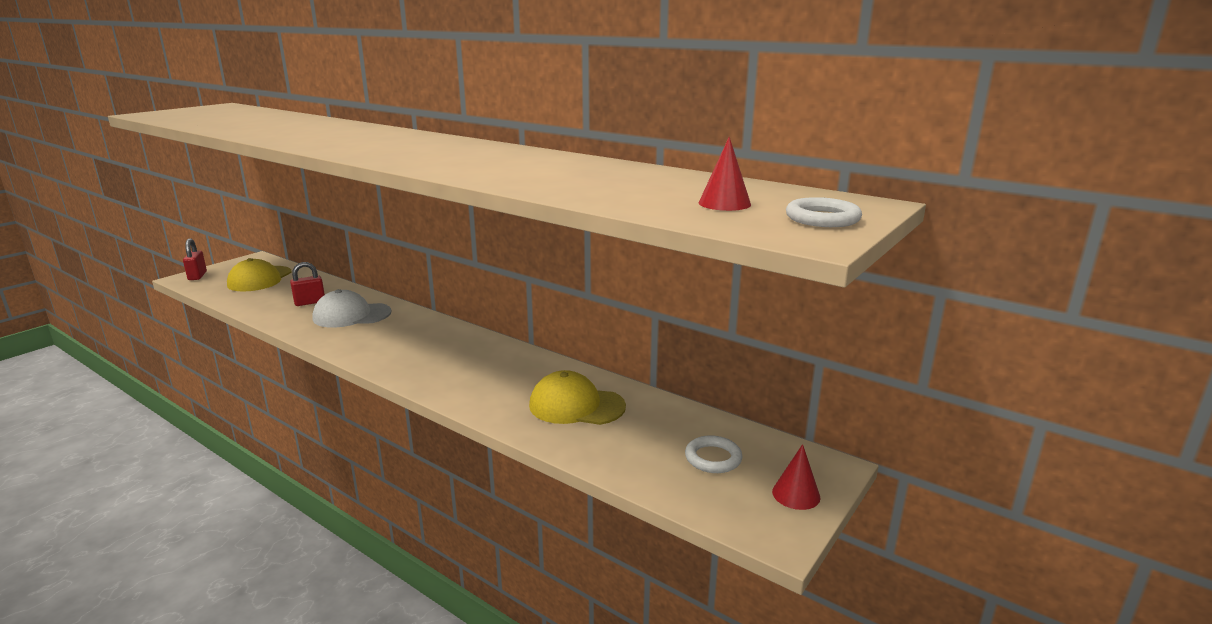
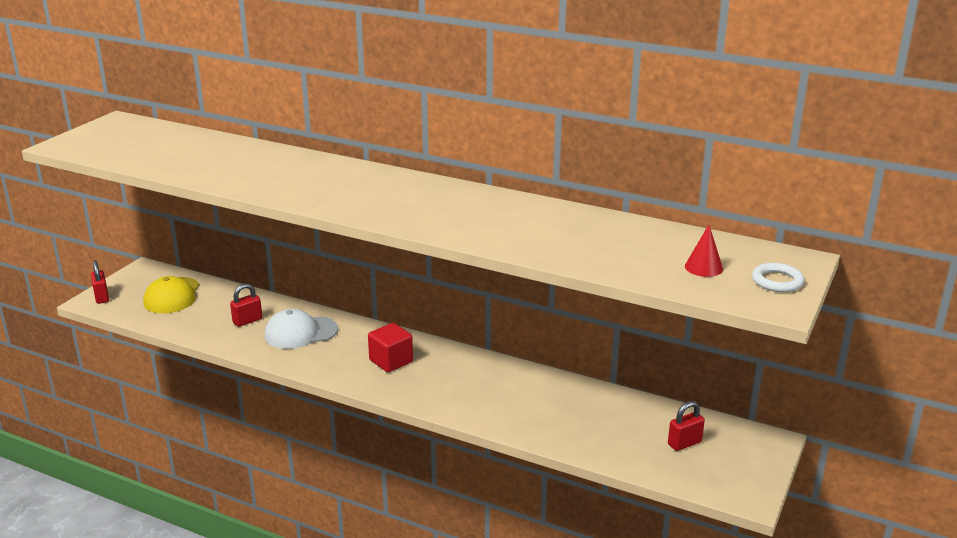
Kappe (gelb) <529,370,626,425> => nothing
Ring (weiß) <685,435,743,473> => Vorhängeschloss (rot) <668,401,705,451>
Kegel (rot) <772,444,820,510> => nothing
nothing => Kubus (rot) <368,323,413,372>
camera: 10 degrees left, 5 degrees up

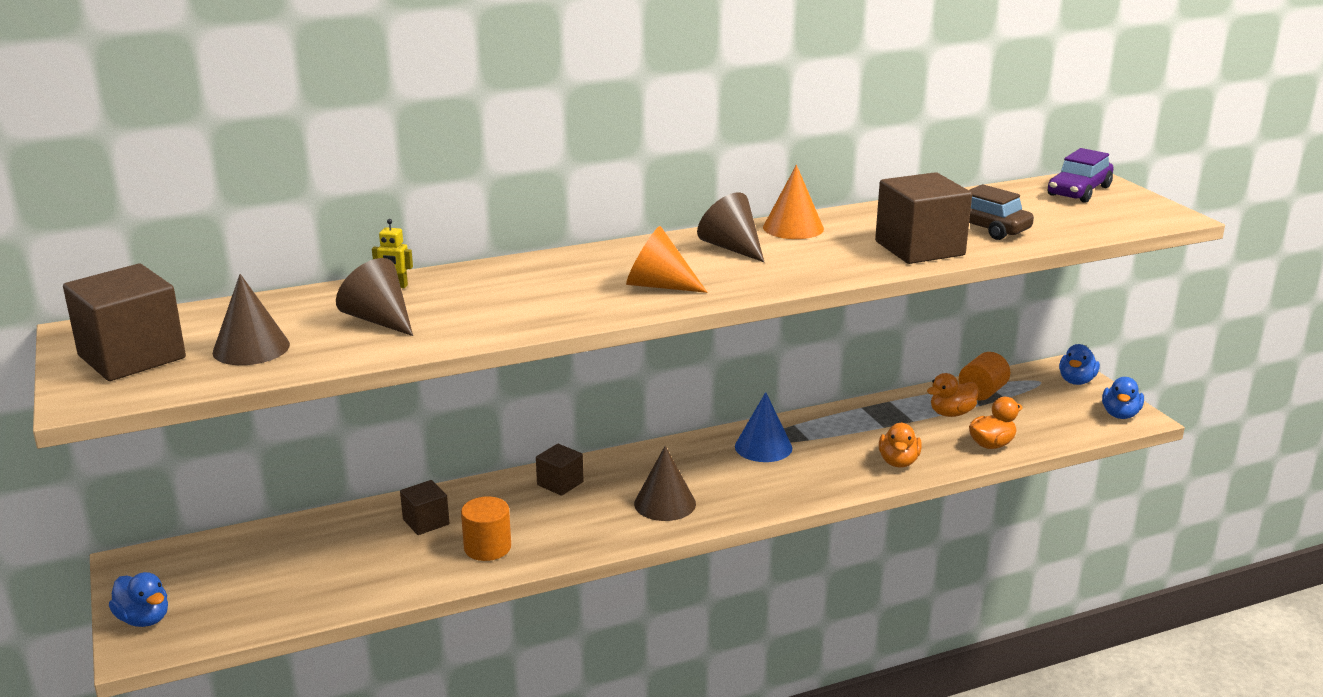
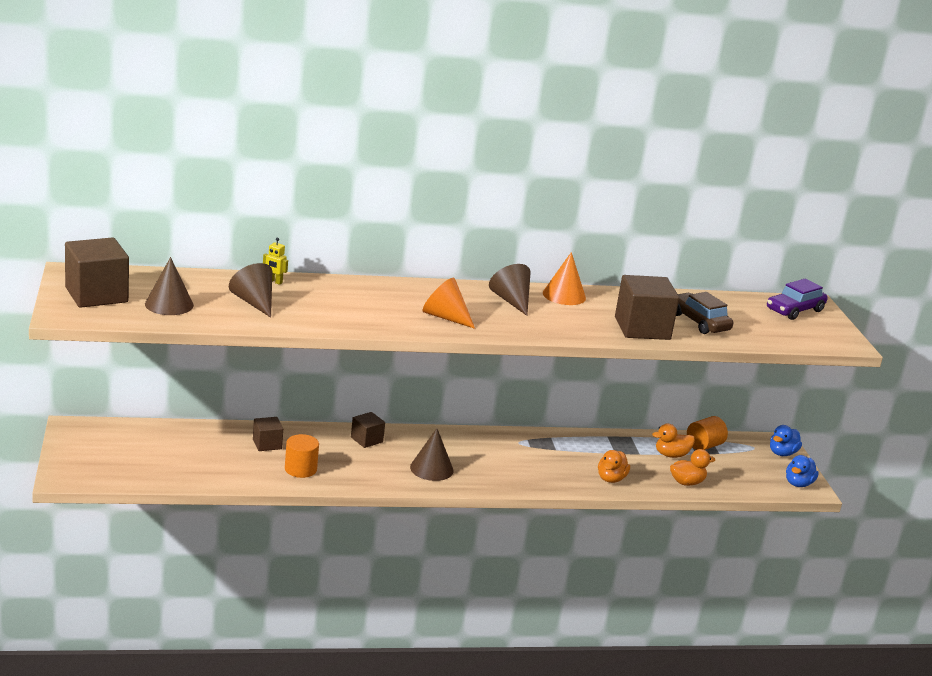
Kegel (blau) <735,392,792,462> => nothing
Ente (blau) <109,572,168,627> => nothing
camera: 10 degrees right, 0 degrees up

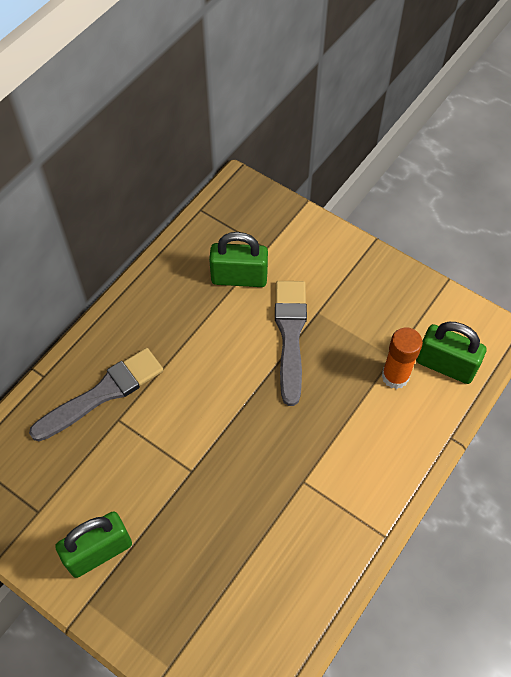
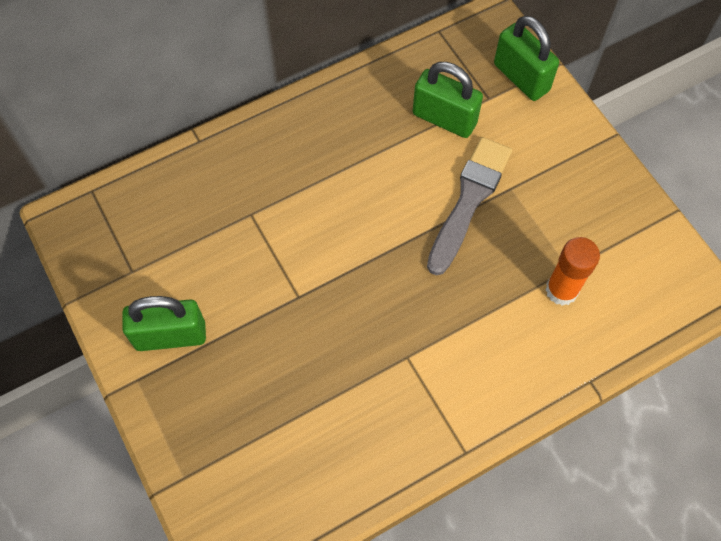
Vorhängeschloss (grün) <416,322,486,384> => Vorhängeschloss (grün) <494,16,559,101>, shifted
Pinsel (grau) <29,348,163,441> => nothing
camera: 25 degrees right, 5 degrees up

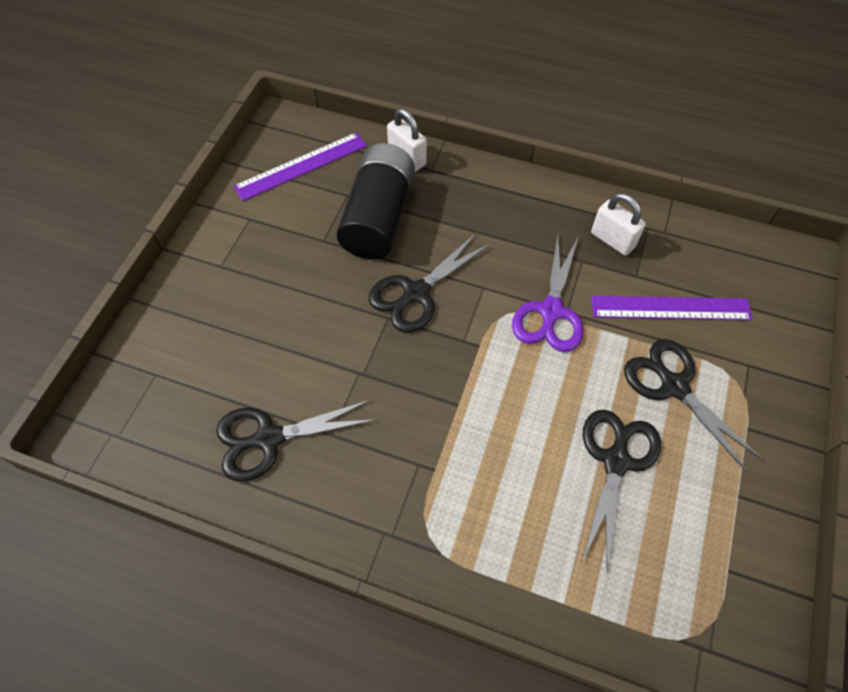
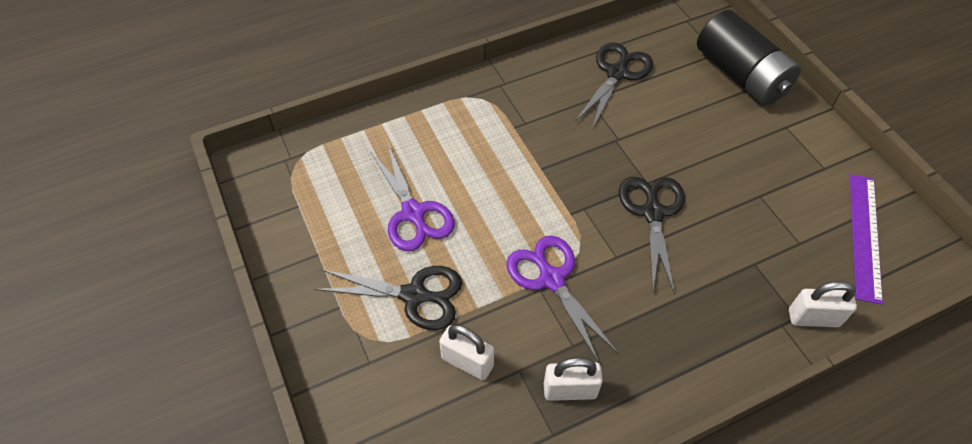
Batterie (schwarz) <336,143,415,259> => Batterie (schwarz) <697,10,801,105>, shifted
Lineal (lila) <591,296,753,320> => Vorhängeschloss (weiß) <439,325,494,380>
Schere (schwarz) <581,410,661,571> => Schere (lila) <370,144,455,251>
camera: 135 degrees right, 5 degrees down

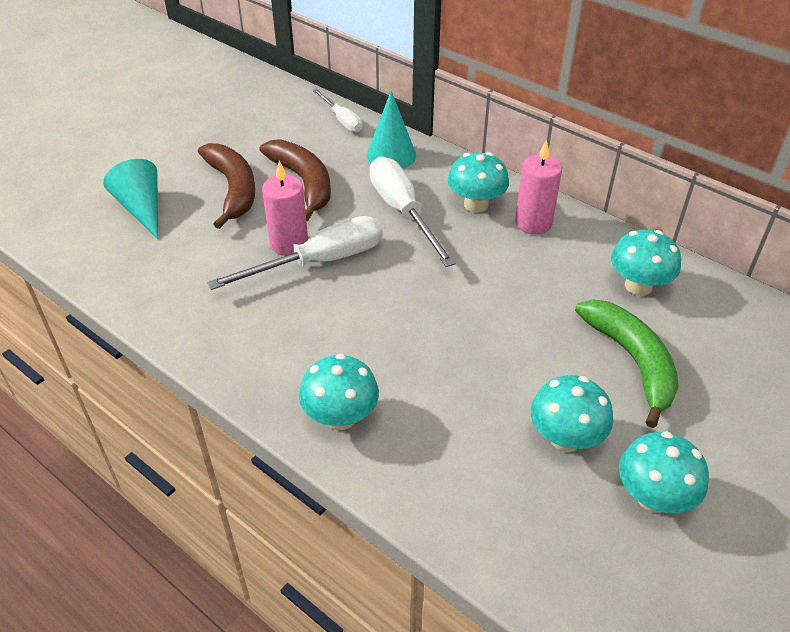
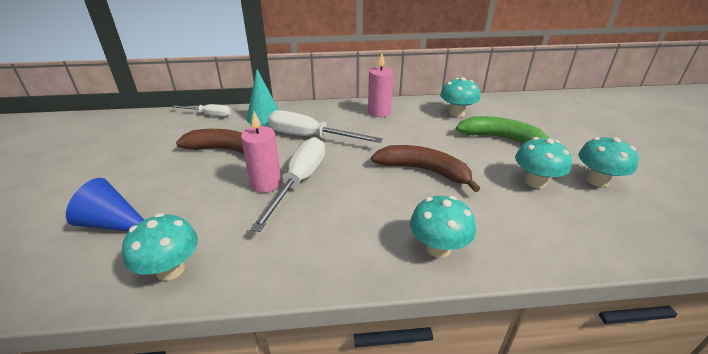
Banane (braun) <198,143,255,229> => Banane (braun) <371,145,480,192>, shifted
Pilz (türkis) <448,152,509,213> => Pilz (türkis) <122,213,198,281>, shifted
Kegel (türkis) <103,159,158,239> => Kegel (blau) <66,178,144,231>
camera: 45 degrees left, 10 degrees down

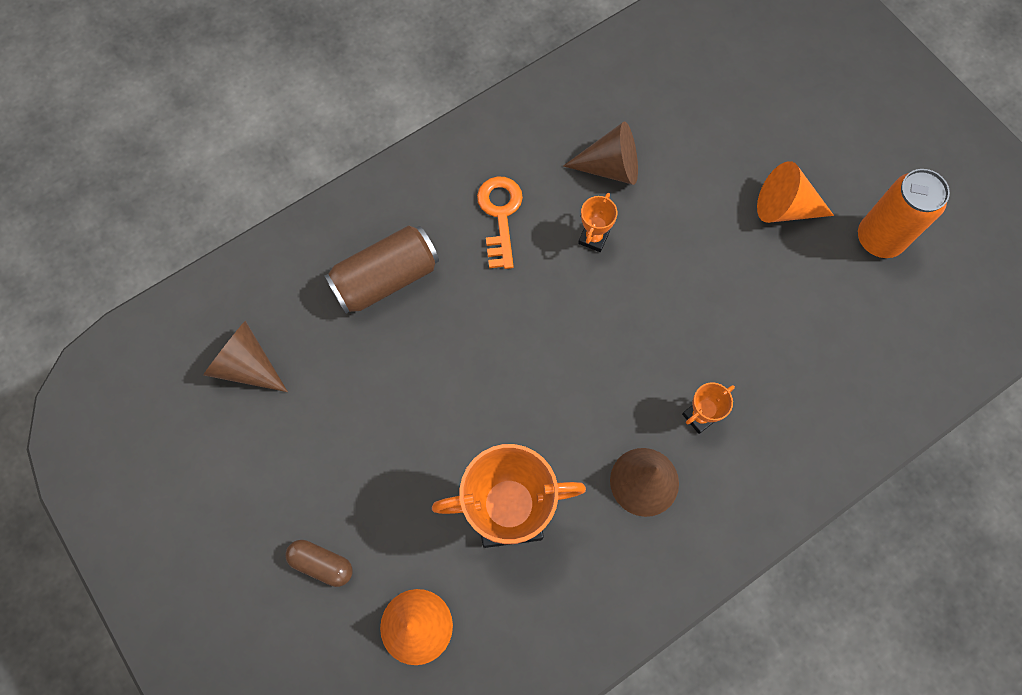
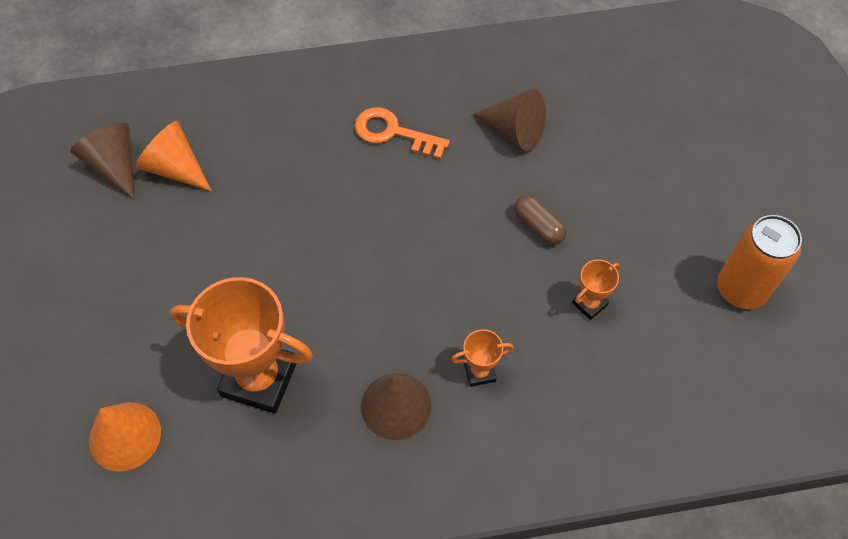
Kegel (orange) <757,161,834,223> => Kegel (orange) <135,121,212,191>, shifted
Schlüssel (orange) <477,176,523,269> => Schlüssel (orange) <355,107,450,159>, 90 degrees counterclockwise
Pokal (orange) <578,193,617,252> => Pokal (orange) <572,259,620,320>, shifted
Dose (braun) <324,225,439,314> => nothing
Kapsel (braun) <286,540,353,587> => Kapsel (braun) <514,195,567,245>, shifted
camera: 25 degrees right, 10 degrees down

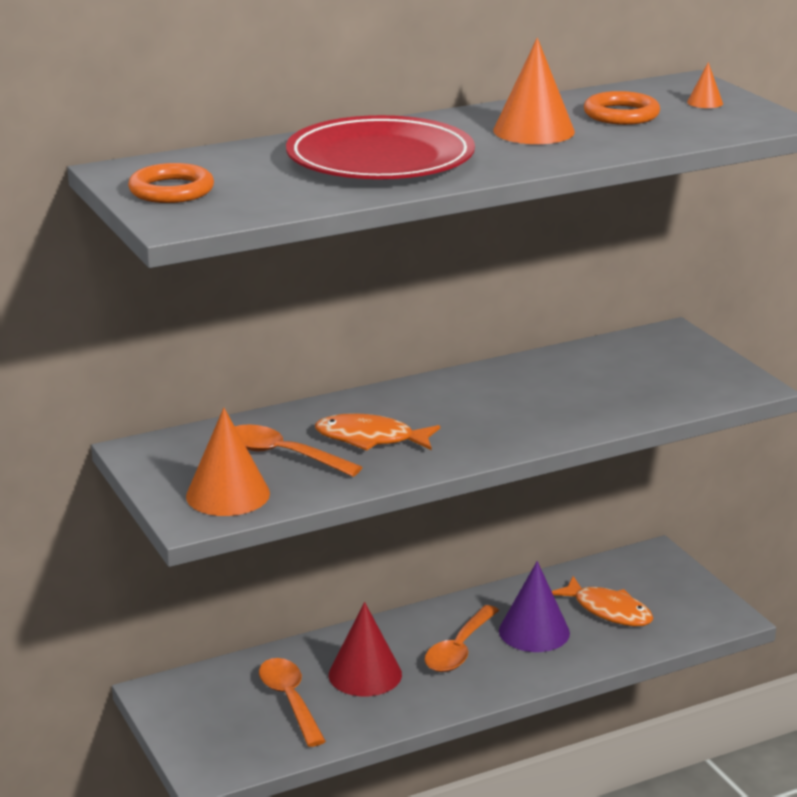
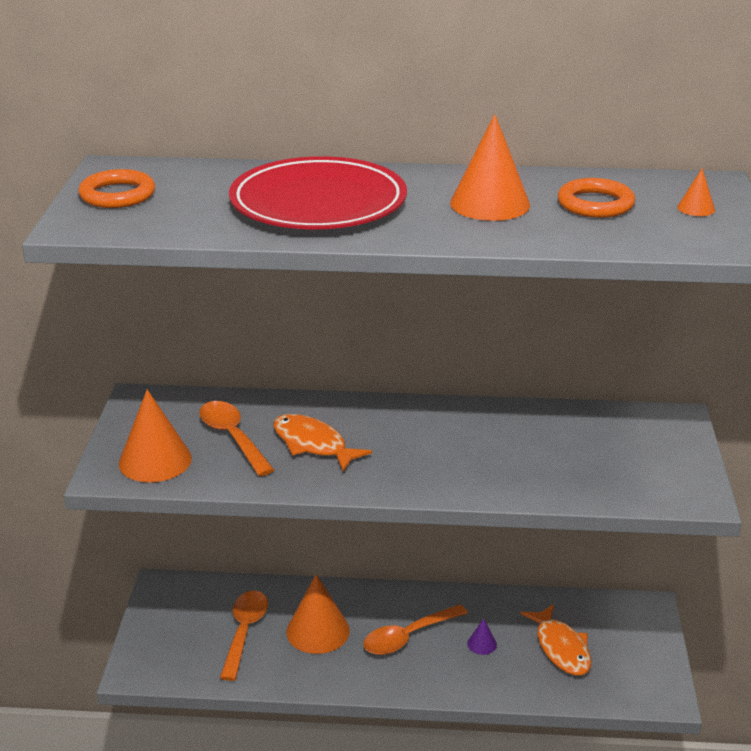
Kegel (lila) <499,561,570,652> => Kegel (lila) <467,619,497,655>, x0.46
Kegel (rot) <329,602,402,696> => Kegel (orange) <286,574,350,654>
camera: 30 degrees right, 5 degrees up

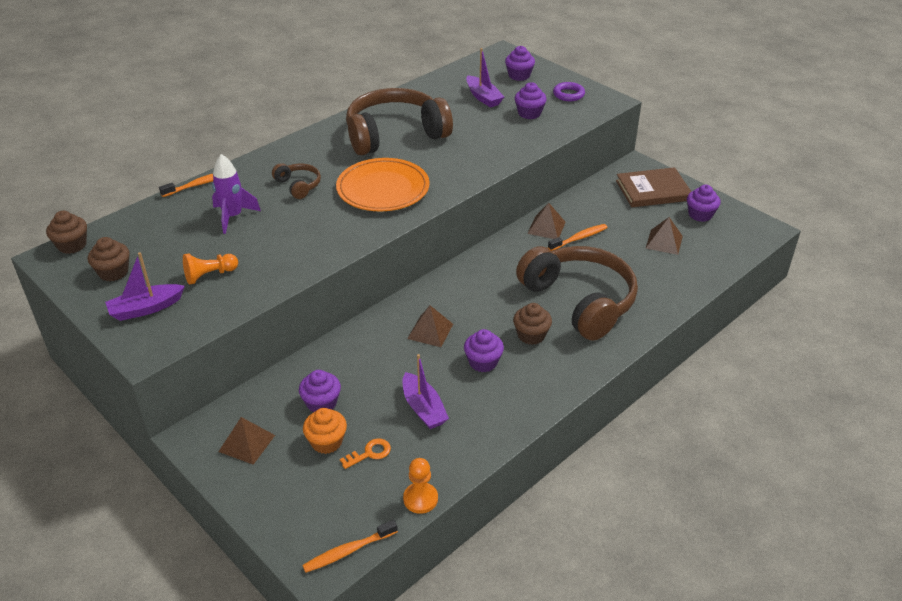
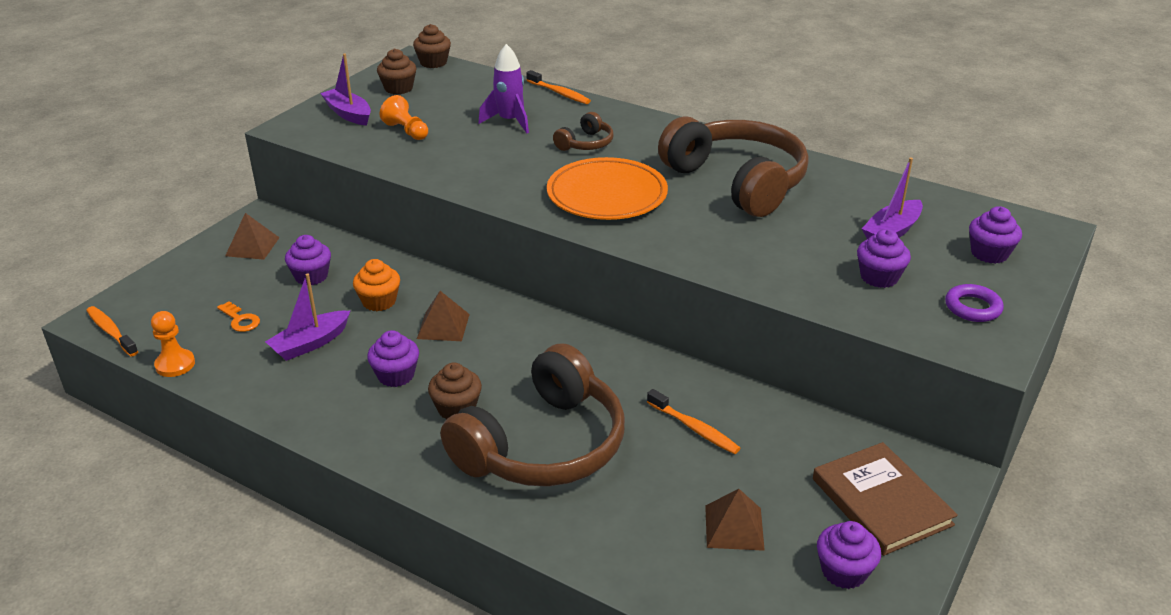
Pyramide (braun) <527,203,566,239> => nothing
Muffin (orange) <303,408,347,454> => Muffin (orange) <353,259,400,311>, shifted
camera: 75 degrees right, 5 degrees down

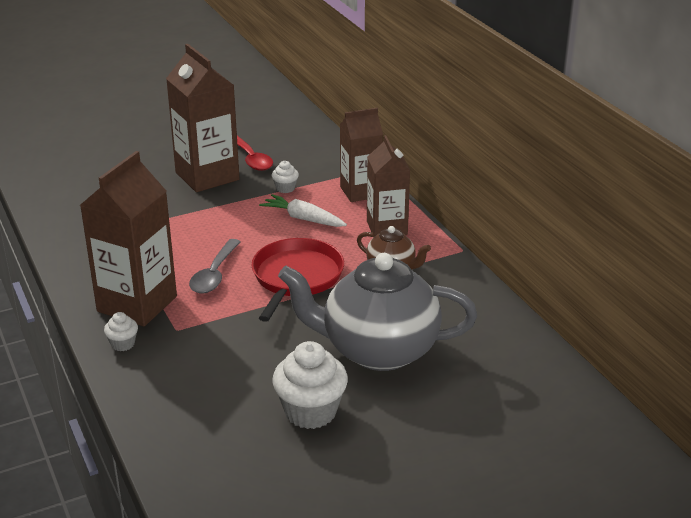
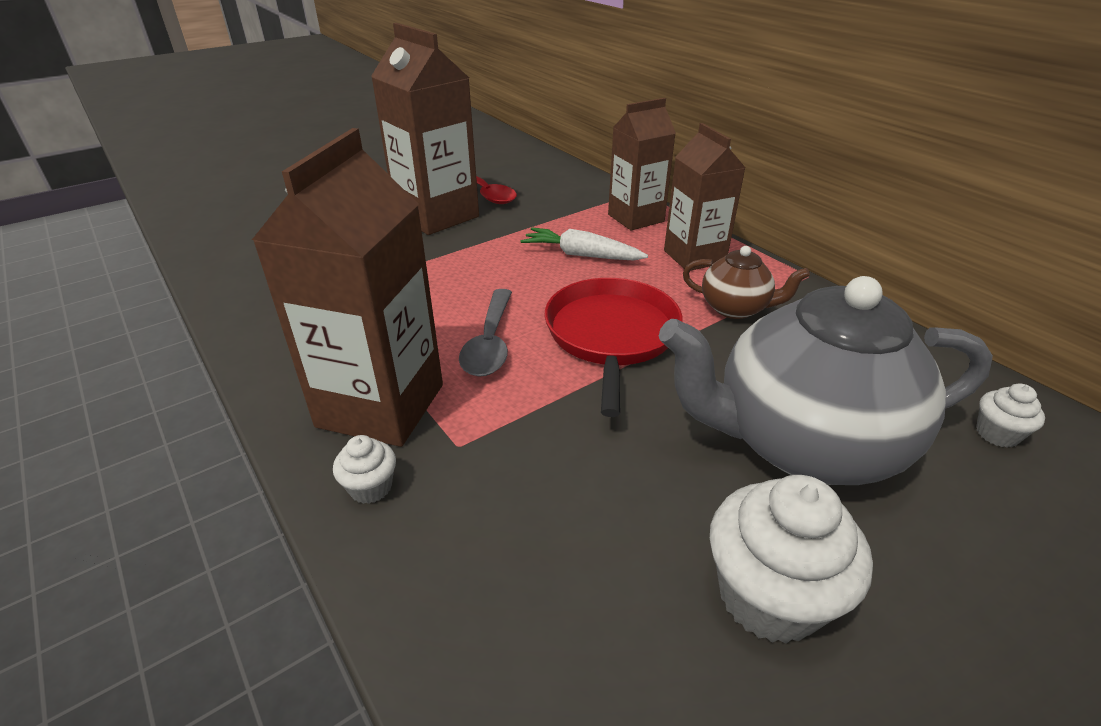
Muffin (weiß) <272,161,299,193> => Muffin (weiß) <976,384,1045,447>, shifted
camera: 10 degrees left, 5 degrees up

